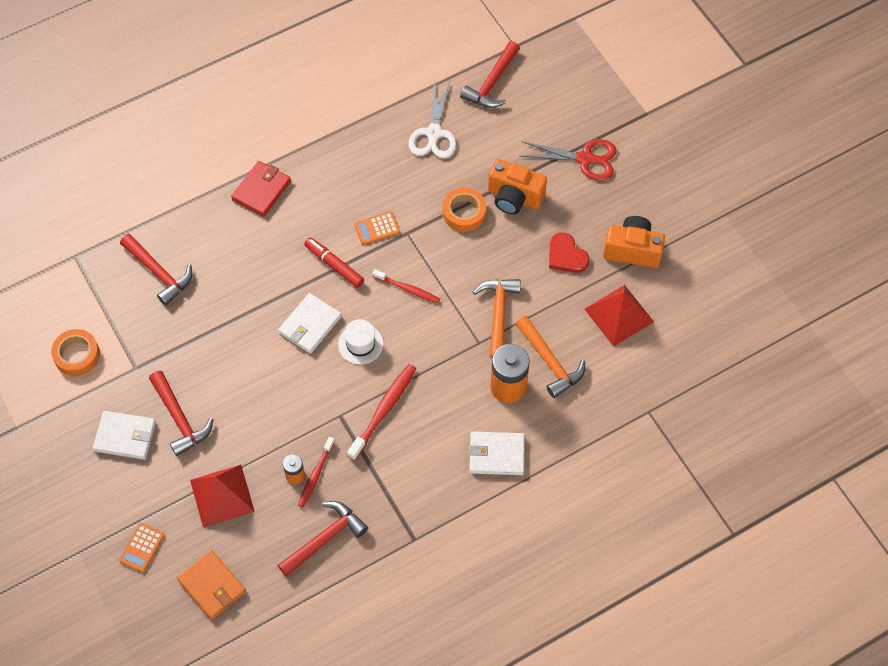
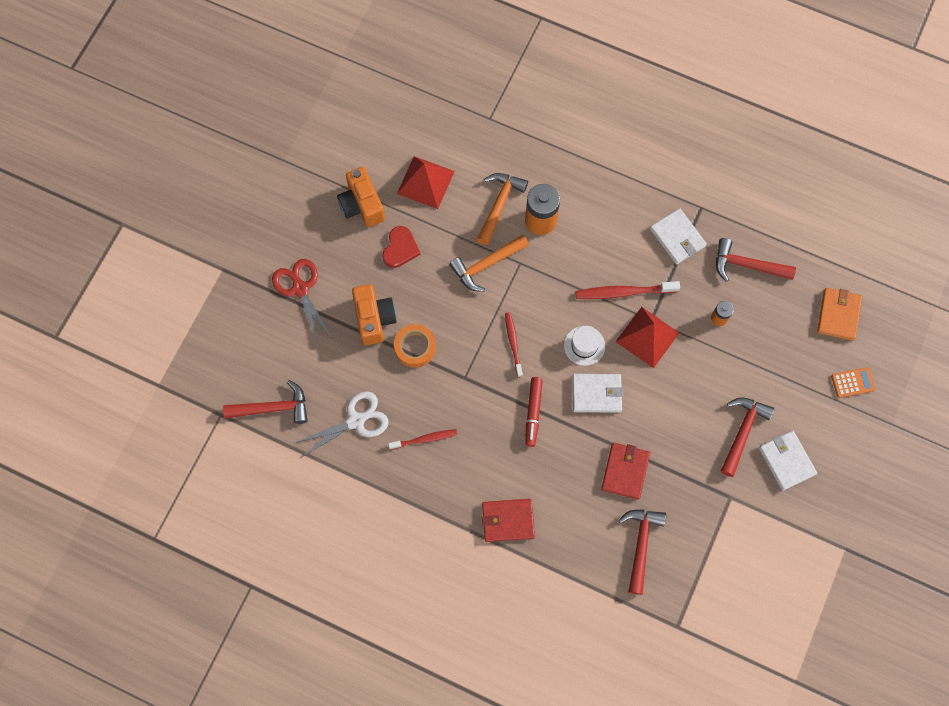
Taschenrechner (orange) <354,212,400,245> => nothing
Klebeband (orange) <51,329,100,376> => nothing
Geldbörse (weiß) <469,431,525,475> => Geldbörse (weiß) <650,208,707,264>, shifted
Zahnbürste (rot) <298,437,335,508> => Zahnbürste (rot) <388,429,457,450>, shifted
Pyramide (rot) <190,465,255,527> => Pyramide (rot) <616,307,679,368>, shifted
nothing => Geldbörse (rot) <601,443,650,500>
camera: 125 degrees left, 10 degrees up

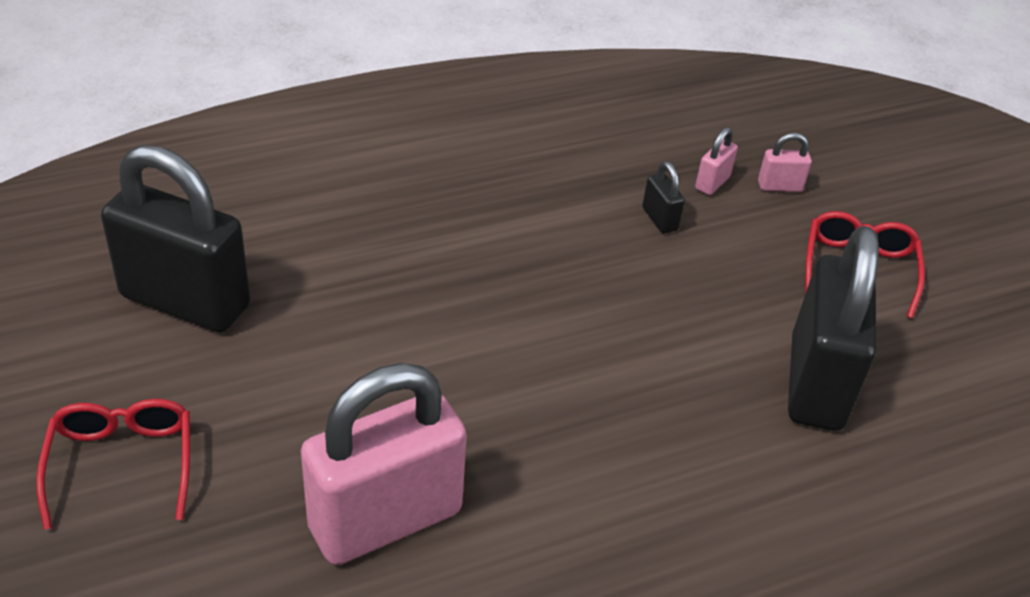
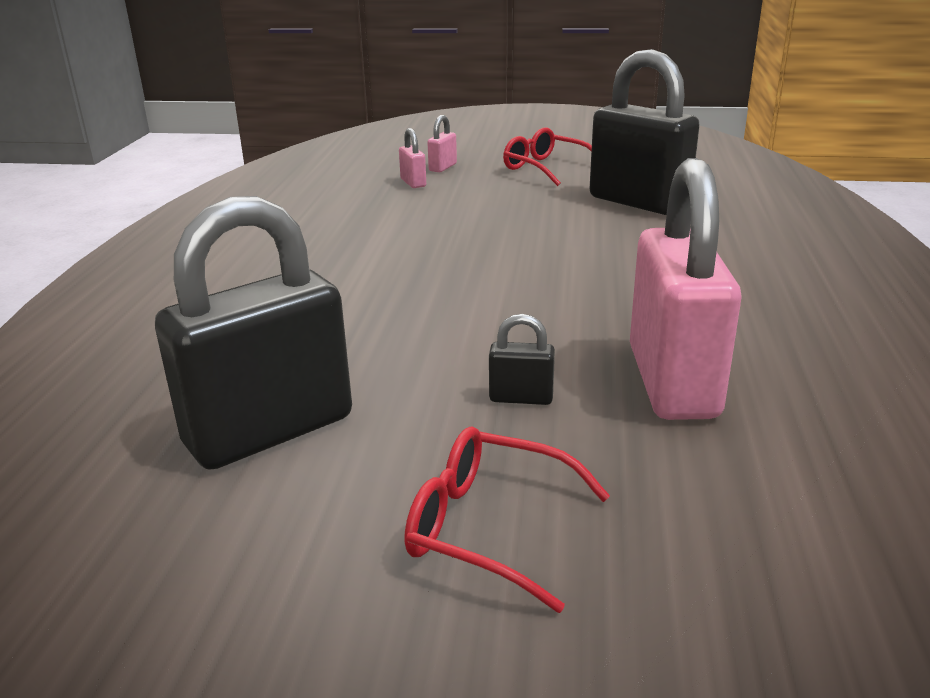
Vorhängeschloss (schwarz) <642,161,685,233> => Vorhängeschloss (schwarz) <489,314,555,405>, shifted
camera: 55 degrees left, 15 degrees down

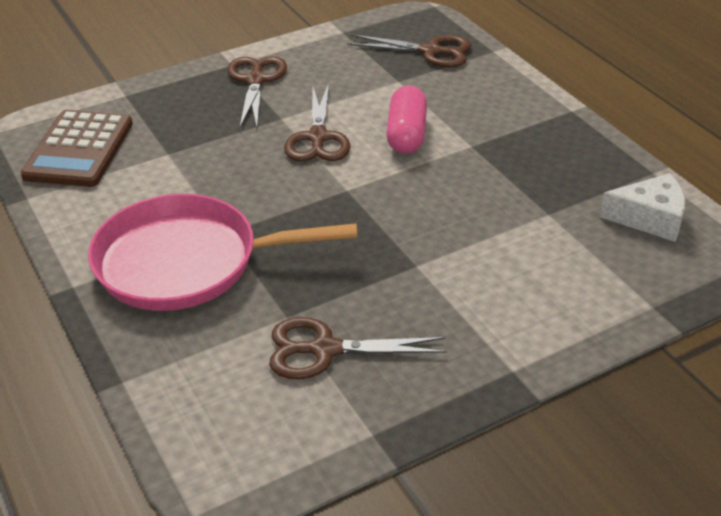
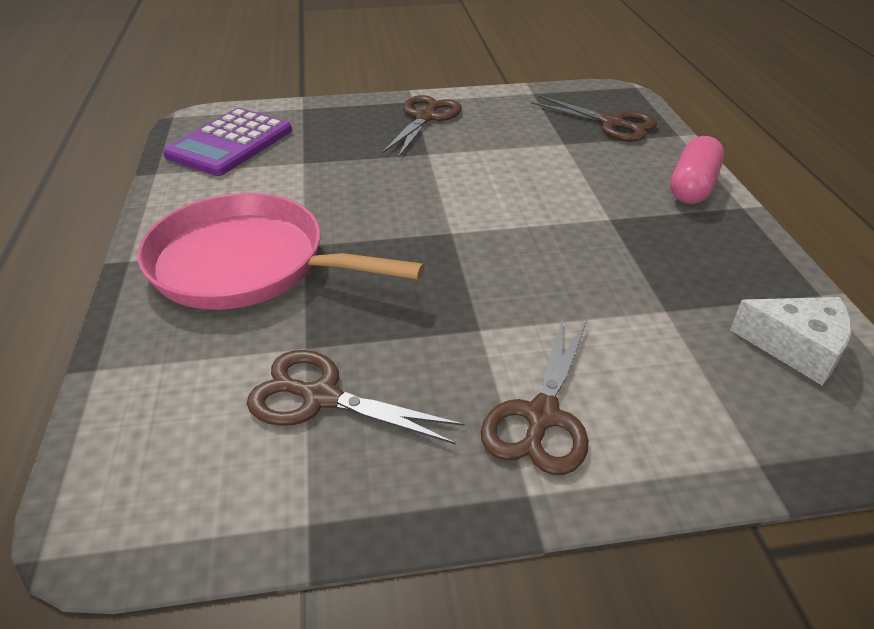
Schere (braun) <284,83,351,161> => Schere (braun) <481,319,589,475>, shifted
Kapsel (rosa) <386,85,427,154> => Kapsel (rosa) <670,136,724,204>, shifted
Taschenrechner (braun) <21,110,133,187> => Taschenrechner (lila) <163,108,292,176>
camera: 20 degrees right, 0 degrees up

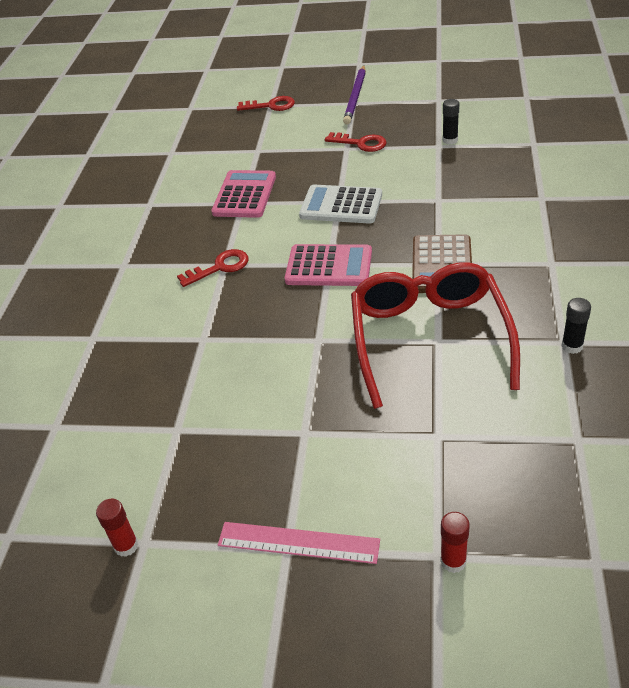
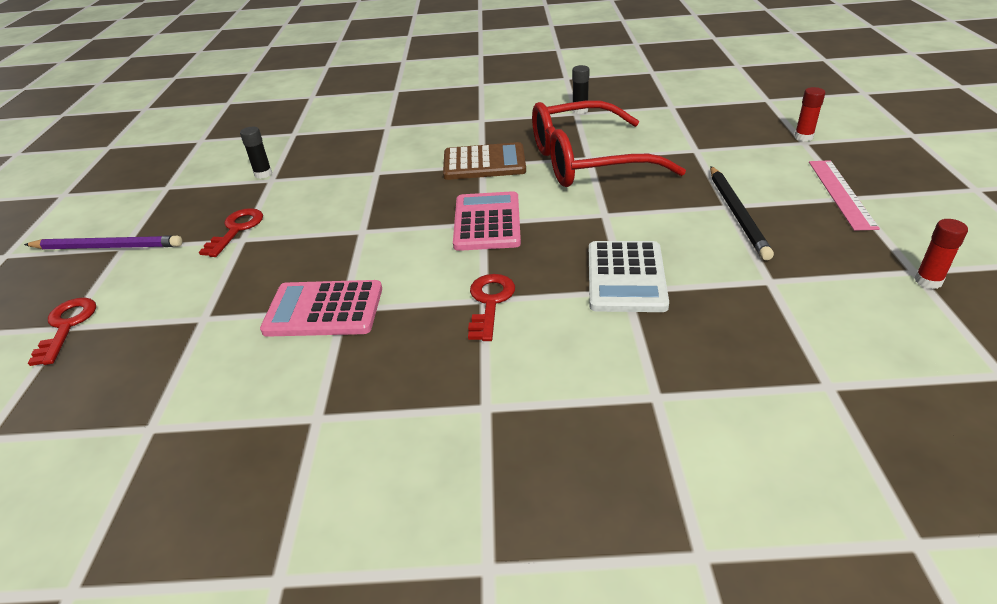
Taschenrechner (weiß) <299,185,382,224> => Taschenrechner (weiß) <589,241,669,312>, shifted
Schlüssel (rot) <177,249,249,287> => Schlüssel (rot) <468,274,515,341>, 45 degrees clockwise
nothing => Bleistift (schwarz) <710,166,774,260>
camera: 100 degrees left, 5 degrees down

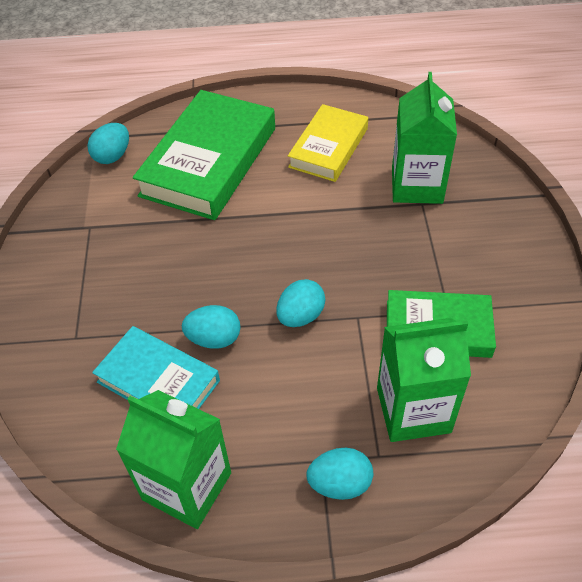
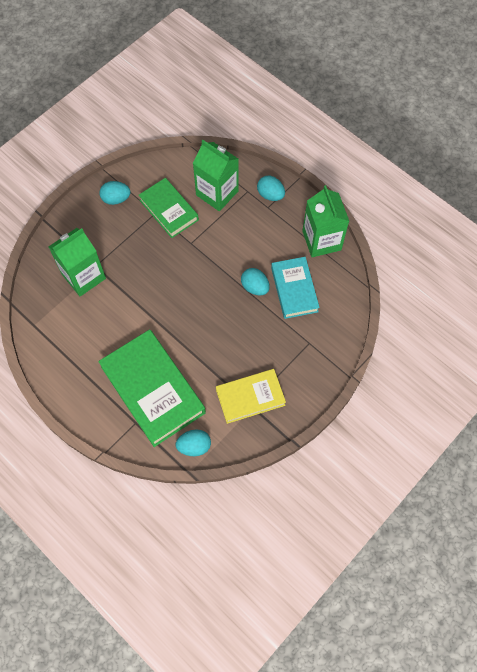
Buch (grün) <133,90,275,220> => Buch (grün) <98,329,206,447>, 75 degrees clockwise
Buch (gelb) <288,104,368,182> => Buch (gelb) <216,369,286,424>, shifted
Ei (türkis) <276,279,325,327> => Ei (türkis) <99,181,130,205>, shifted
camera: 135 degrees left, 15 degrees up

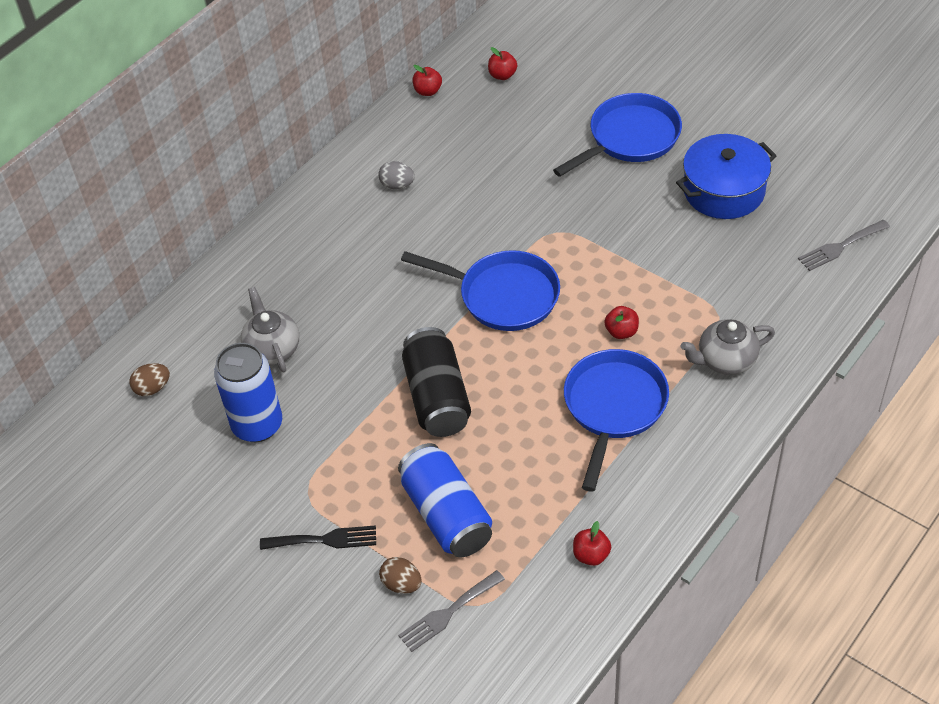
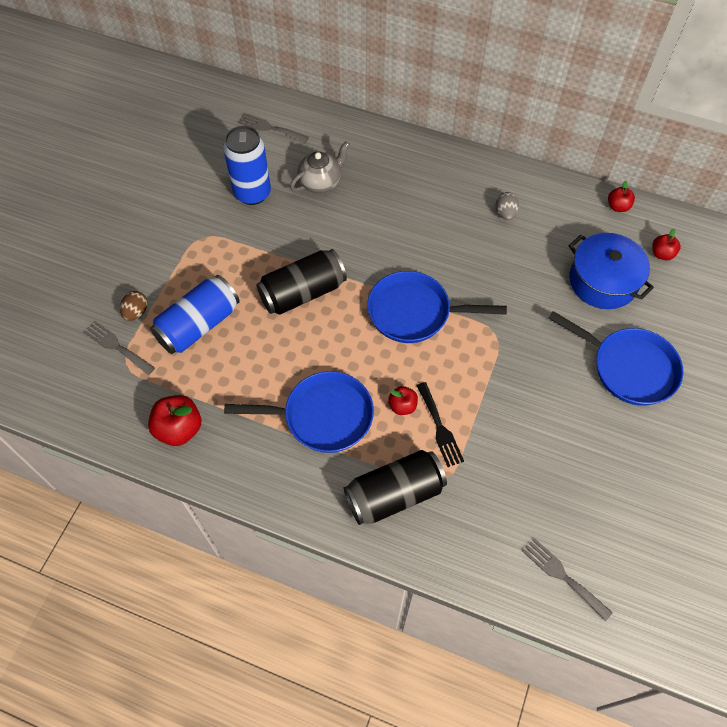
Kochtopf (blau) <676,134,776,219> => Kochtopf (blau) <569,233,654,309>, shifted
Pfanne (blau) <401,250,560,331> => Pfanne (blau) <367,271,507,343>, 90 degrees clockwise
Teekanne (grau) <681,319,775,375> => Dose (schwarz) <344,450,447,525>
Ei (braun) <130,363,170,396> => Gabel (grau) <238,113,309,143>
Apfel (rot) <573,521,611,566> => Apfel (rot) <148,395,201,446>, x1.70
Gabel (schwarz) <260,525,376,550> => Gabel (schwarz) <416,382,464,467>, shifted
camera: 70 degrees right, 10 degrees up

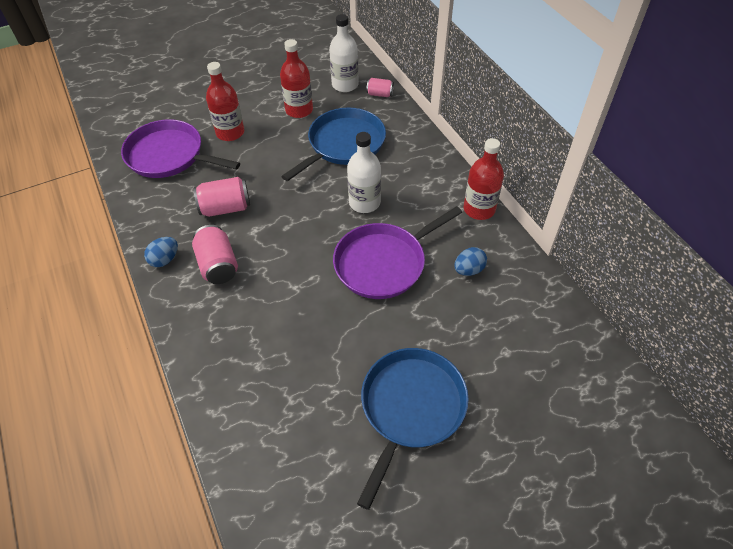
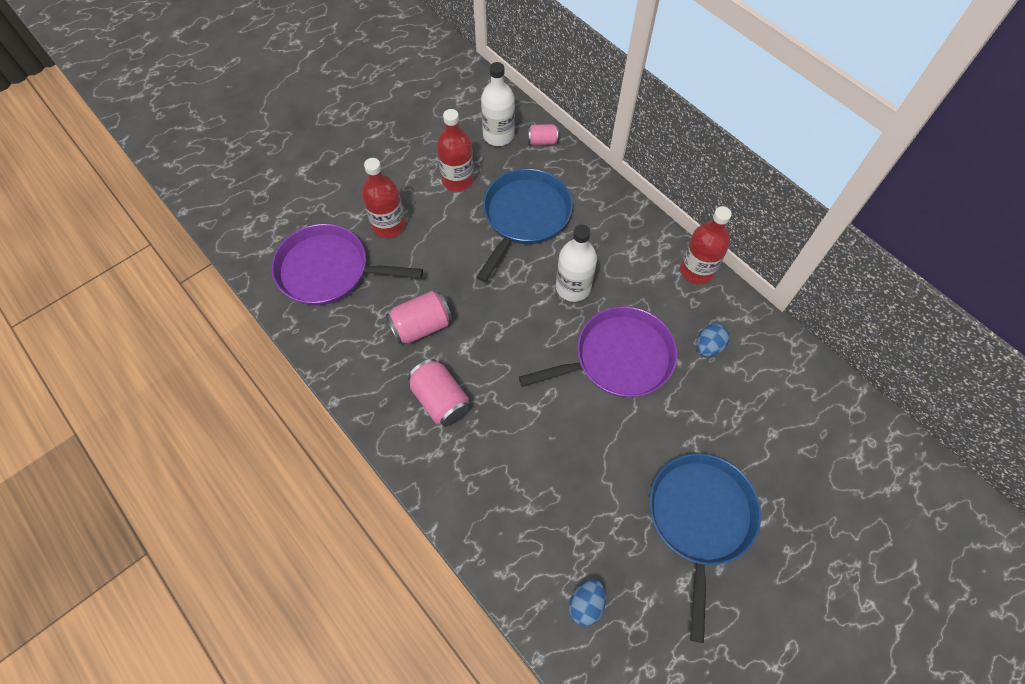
Pfanne (lila) <333,206,462,299> => Pfanne (lila) <519,306,677,397>, 150 degrees counterclockwise
Ei (blau) <144,237,178,267> => Ei (blau) <569,579,606,626>, shifted
camera: 15 degrees left, 10 degrees up

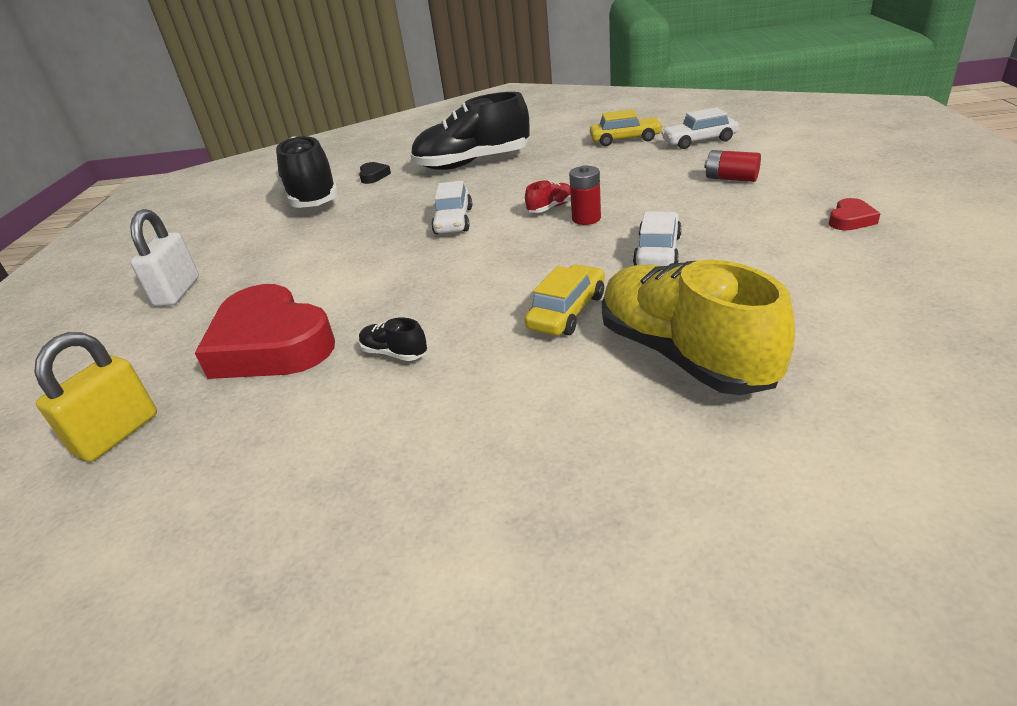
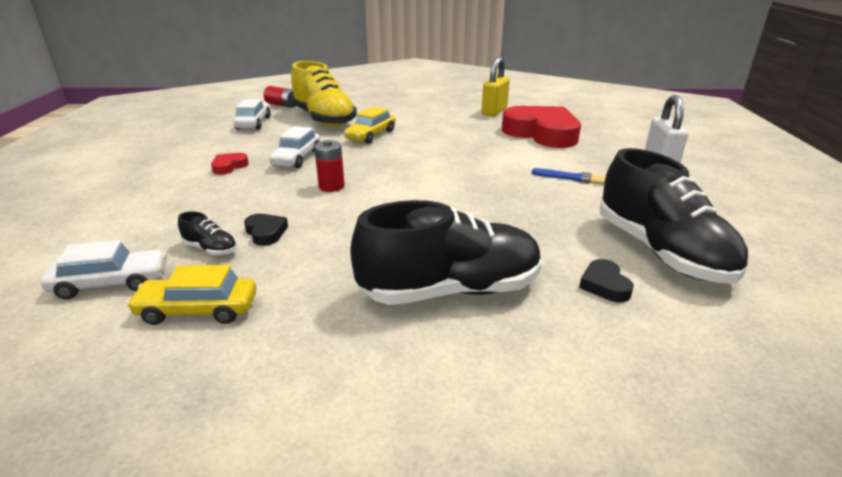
Batterie (rot) <704,150,761,182> => Batterie (rot) <264,86,296,108>, shifted
Schuh (rot) <525,180,571,213> => nothing
Auto (weiß) <431,181,472,234> => Auto (weiß) <233,99,271,130>, shifted
Herz (rot) <829,198,880,231> => Herz (rot) <211,153,249,175>, shifted
Schuh (schwarz) <359,318,427,361> => Schuh (schwarz) <178,211,237,255>, shifted
Vorhängeschloss (gelb) <34,332,157,462> => Vorhängeschloss (gelb) <481,57,510,116>, shifted
nothing => Pinsel (blau) <532,168,606,185>
nothing => Herz (schwarz) <244,214,288,246>
camera: 175 degrees right, 5 degrees down

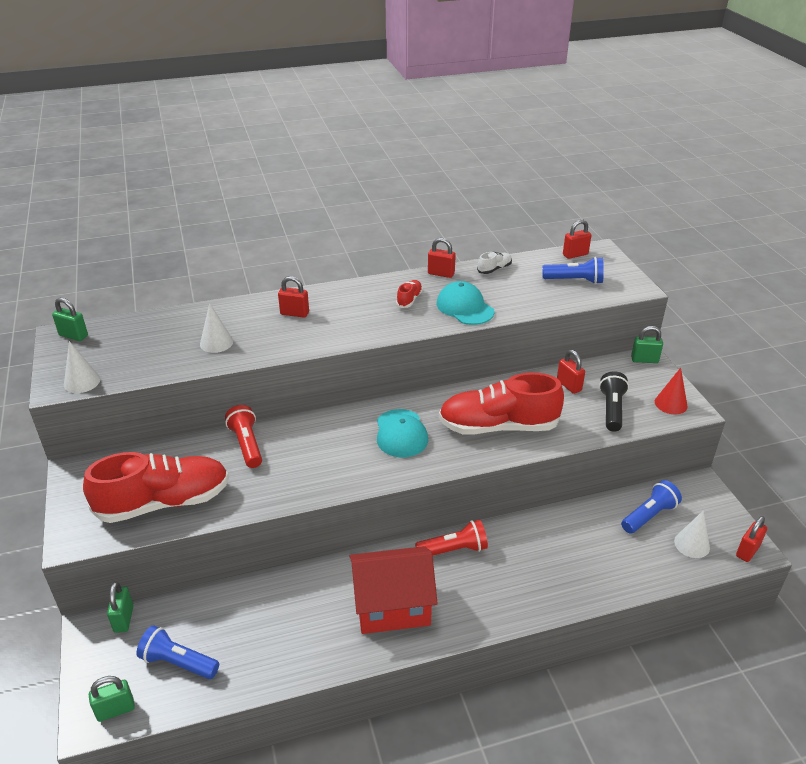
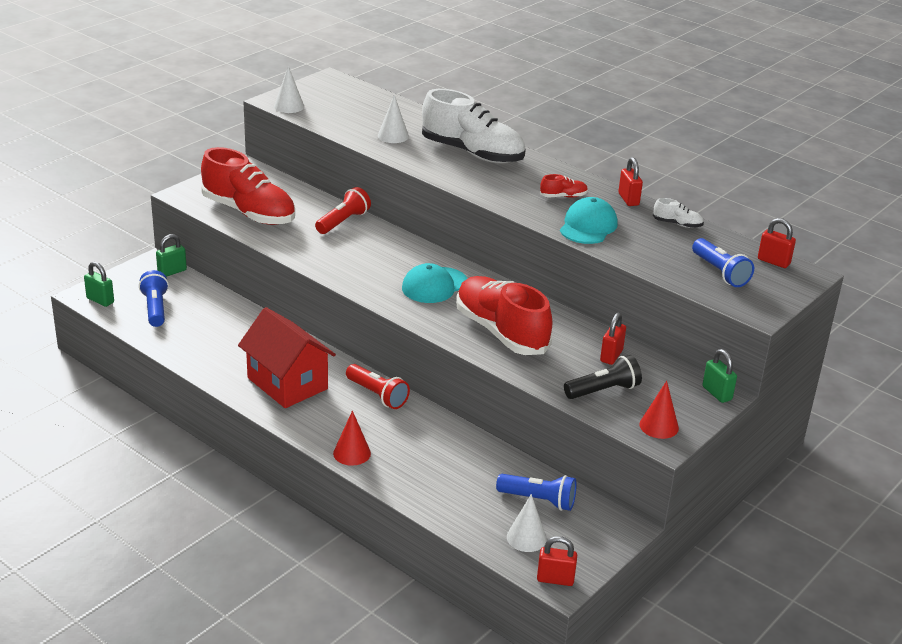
Vorhängeschloss (rot) <278,276,309,318> => Schuh (weiß) <422,89,526,163>
Vorhängeschloss (grün) <52,298,88,341> => nothing
nothing => Kegel (rot) <333,410,371,466>
camera: 55 degrees right, 5 degrees down

